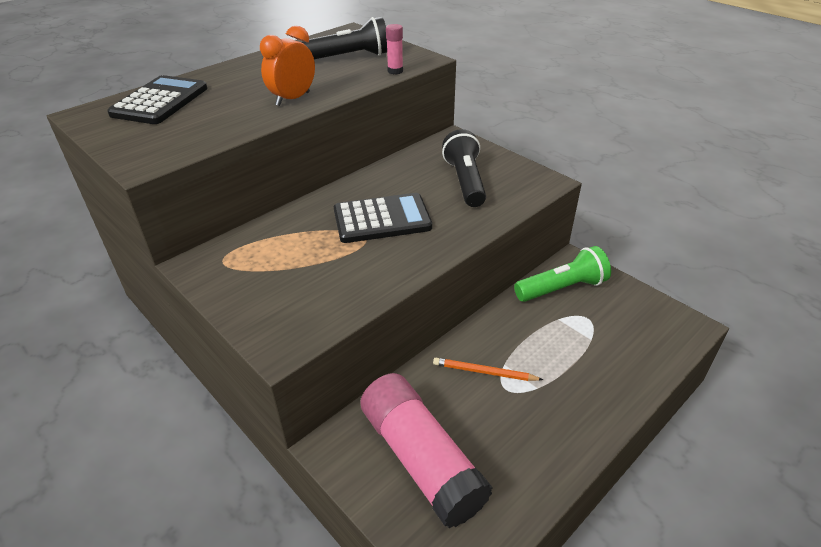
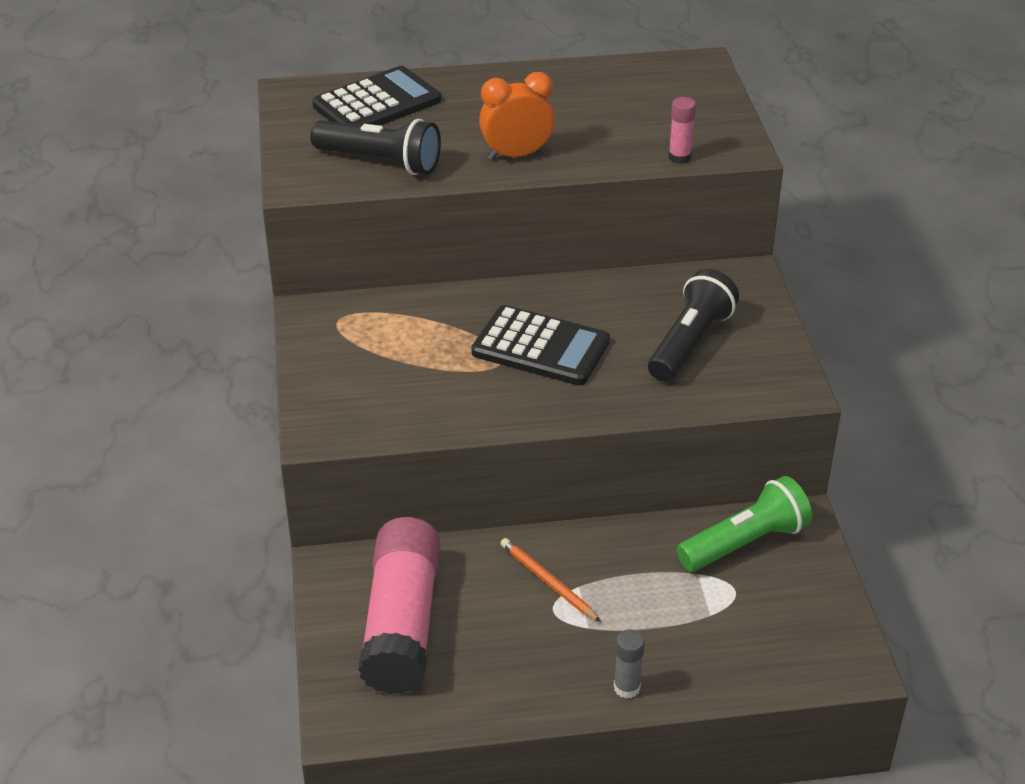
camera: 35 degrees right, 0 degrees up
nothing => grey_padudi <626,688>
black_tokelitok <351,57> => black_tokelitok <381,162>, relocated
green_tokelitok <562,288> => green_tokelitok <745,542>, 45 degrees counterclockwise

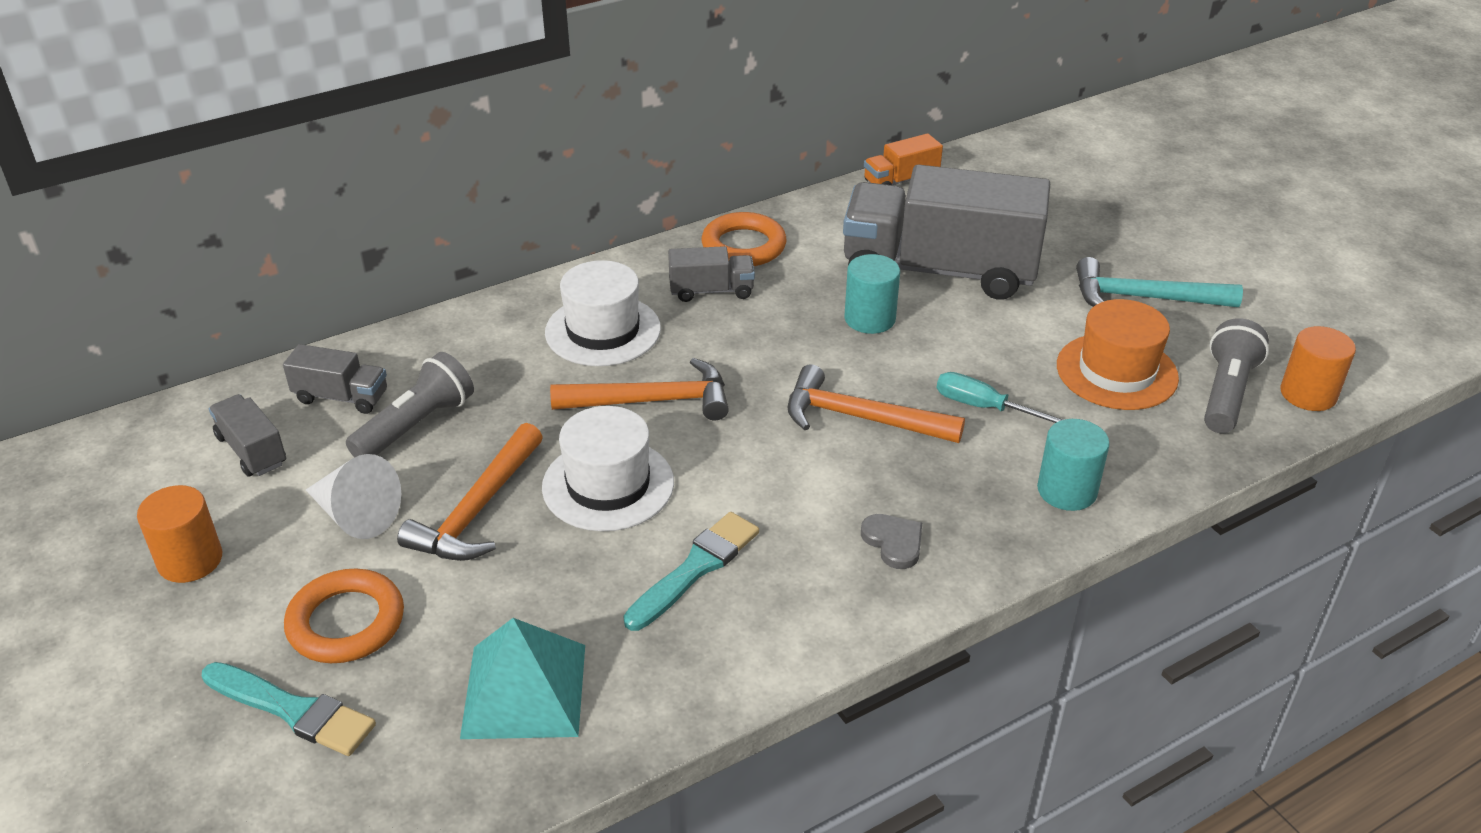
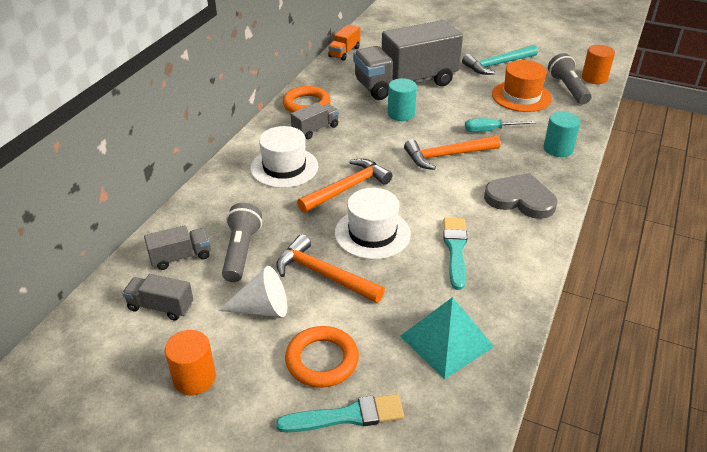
camera: 35 degrees left, 0 degrees up
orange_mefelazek <478,510> => orange_mefelazek <323,274>, 135 degrees clockwise
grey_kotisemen <893,542> => grey_kotisemen <520,199>, x1.89

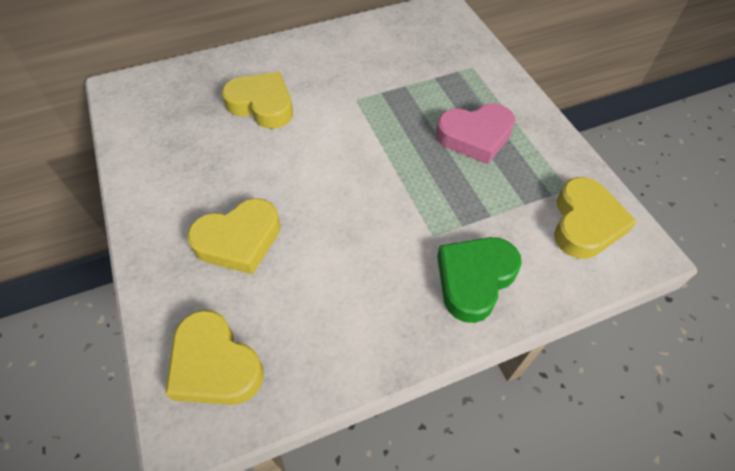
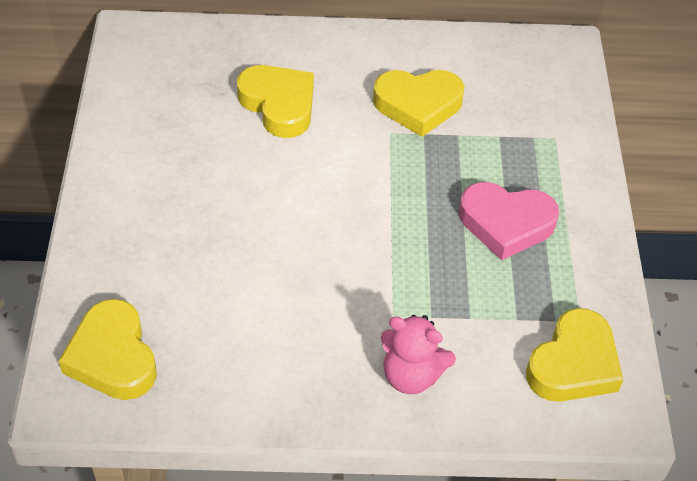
camera: 20 degrees right, 5 degrees down
yellow_kotisemen <239,240> => yellow_kotisemen <418,105>, relocated
green_kotisemen <474,279> => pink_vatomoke <411,375>

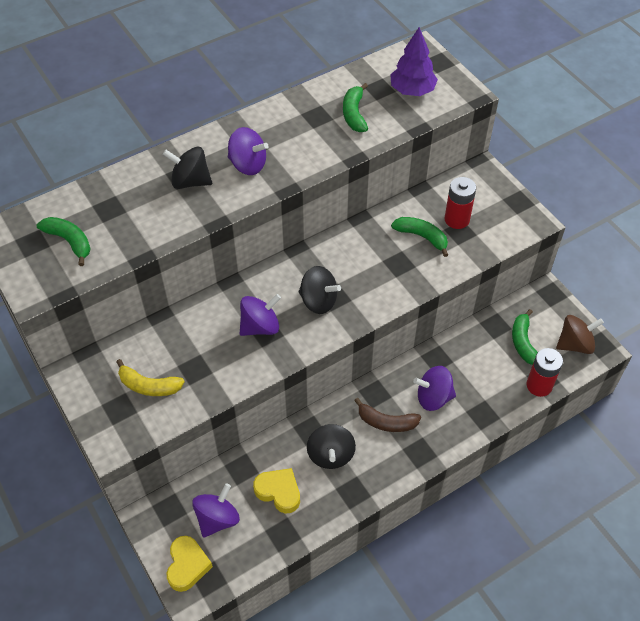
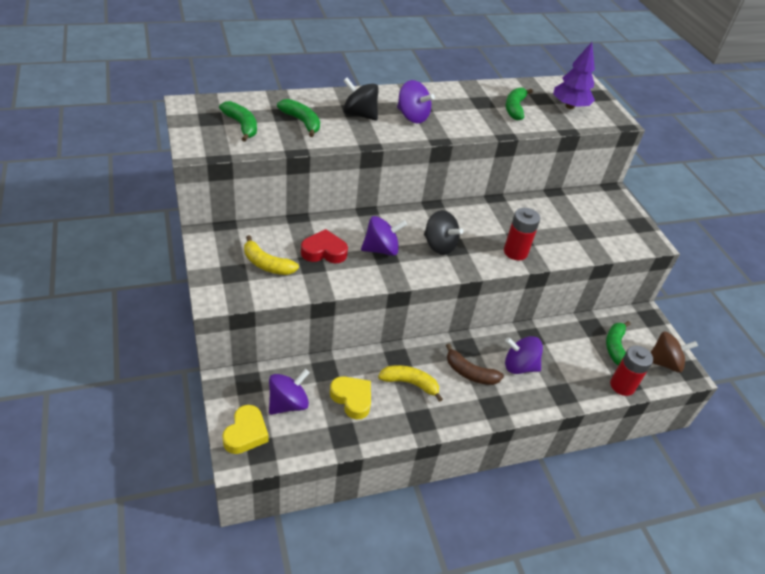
camera: 10 degrees right, 10 degrees down
nothing => red_kotisemen <324,251>
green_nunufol <422,237> => green_nunufol <302,122>, relocated
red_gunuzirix <456,219> => red_gunuzirix <515,252>, relocated
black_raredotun <330,455> => yellow_nunufol <410,383>

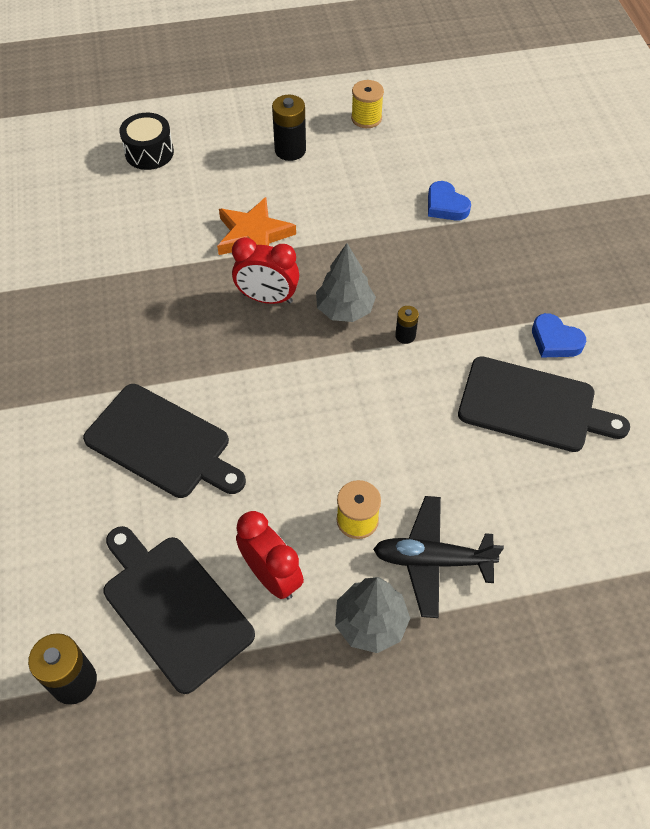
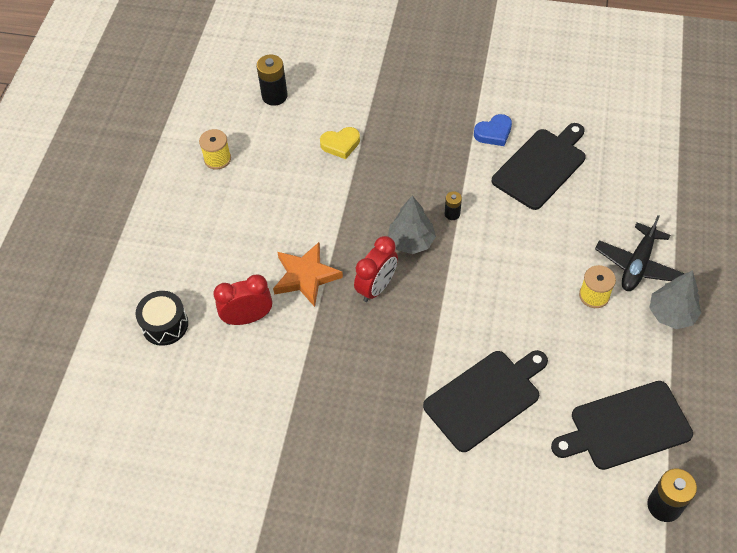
camera: 65 degrees left, 0 degrees up
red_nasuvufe <271,576> => red_nasuvufe <248,318>, relocated
black_gunuzirix <290,150> => black_gunuzirix <274,96>, relocated
blue_kotisemen <445,205> => yellow_kotisemen <340,144>

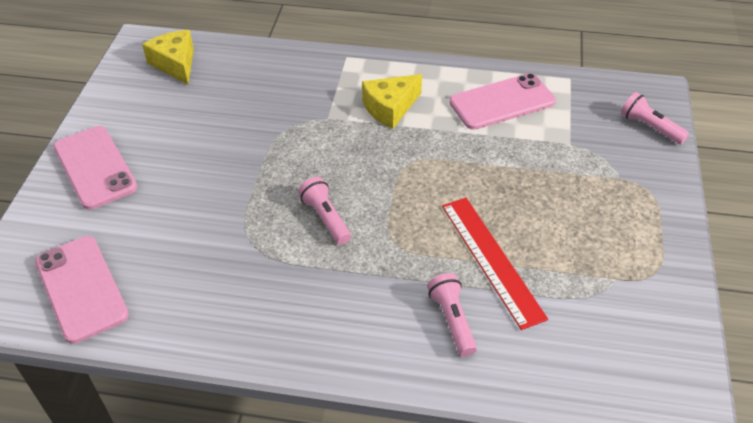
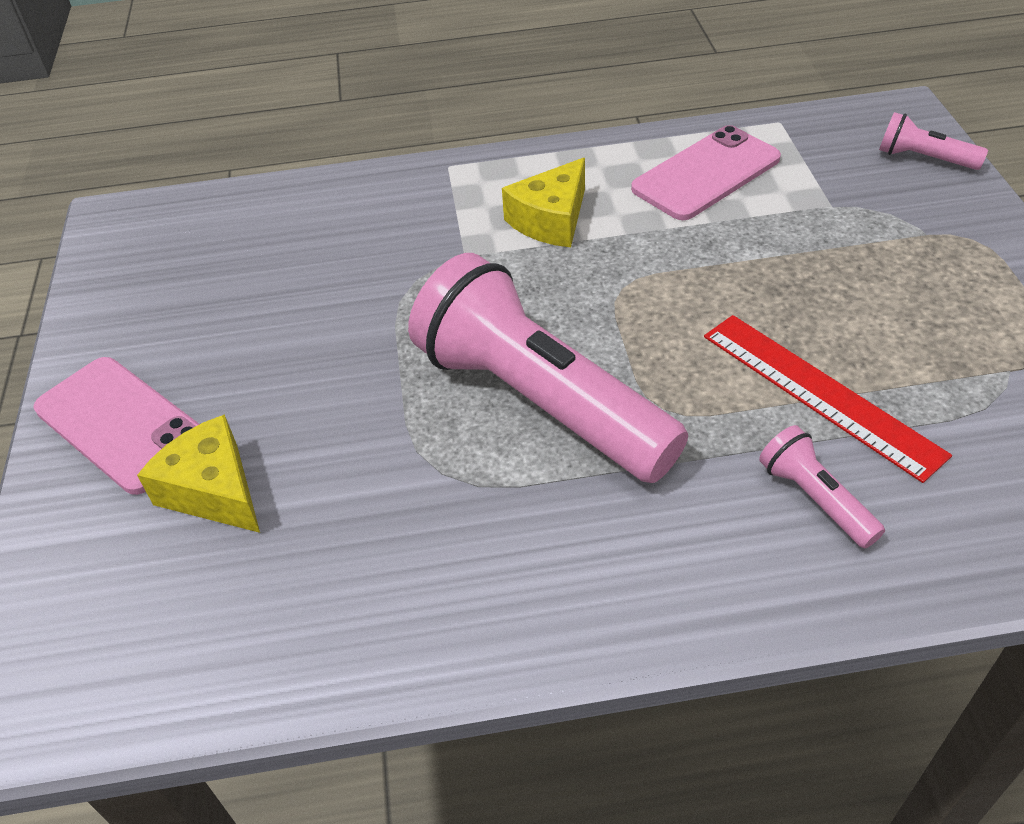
camera: 15 degrees left, 0 degrees up
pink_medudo <81,288> => nothing
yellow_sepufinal <175,64> => yellow_sepufinal <213,490>, relocated
pink_tokelitok <325,218> => pink_tokelitok <539,401>, x2.37

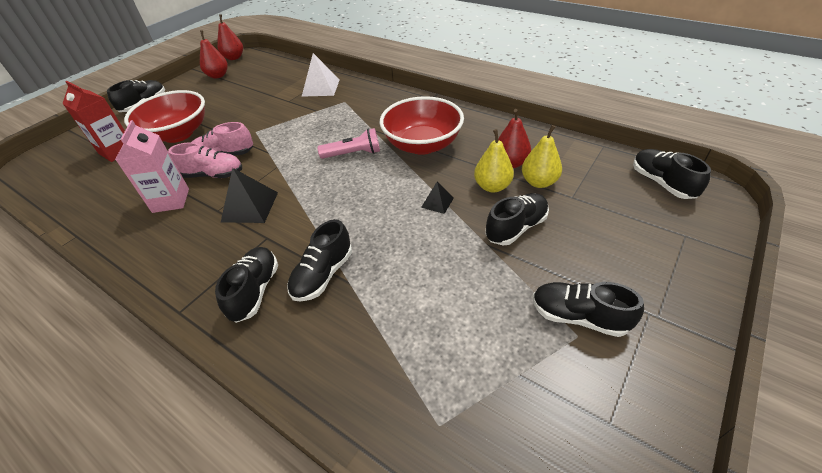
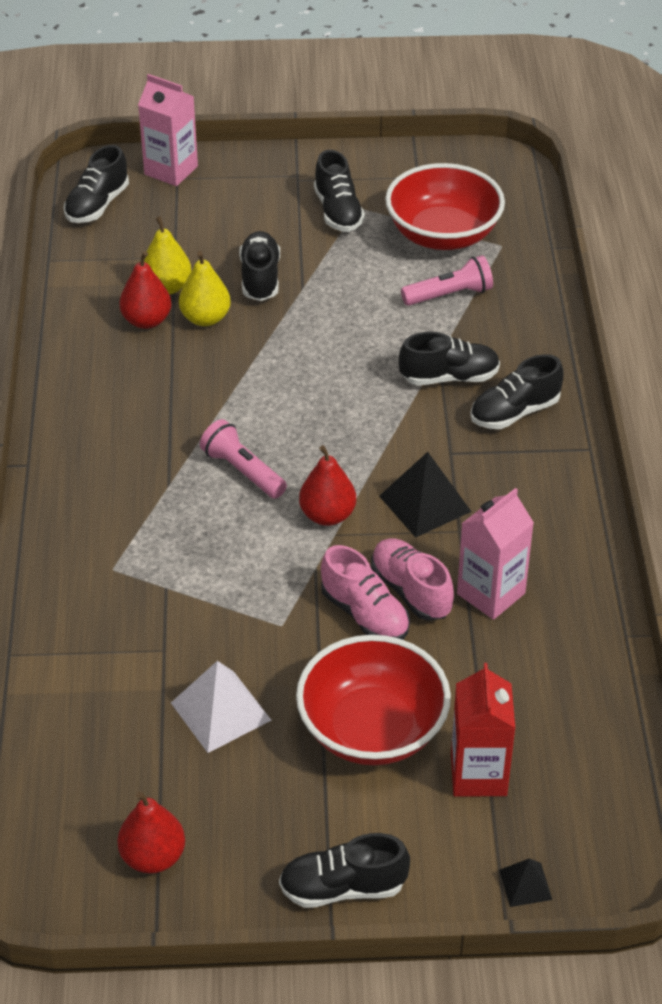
camera: 130 degrees left, 0 degrees up
nothing => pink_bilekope <171,170>
nothing => pink_tokelitok <449,295>
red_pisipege <234,58> => red_pisipege <327,515>, relocated
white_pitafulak <321,87> => white_pitafulak <220,711>, relocated
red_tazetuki <422,145> => red_tazetuki <443,235>, relocated
black_pitafulak <437,202> => black_pitafulak <525,884>, relocated
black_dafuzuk <516,228> => black_dafuzuk <260,278>, 75 degrees clockwise

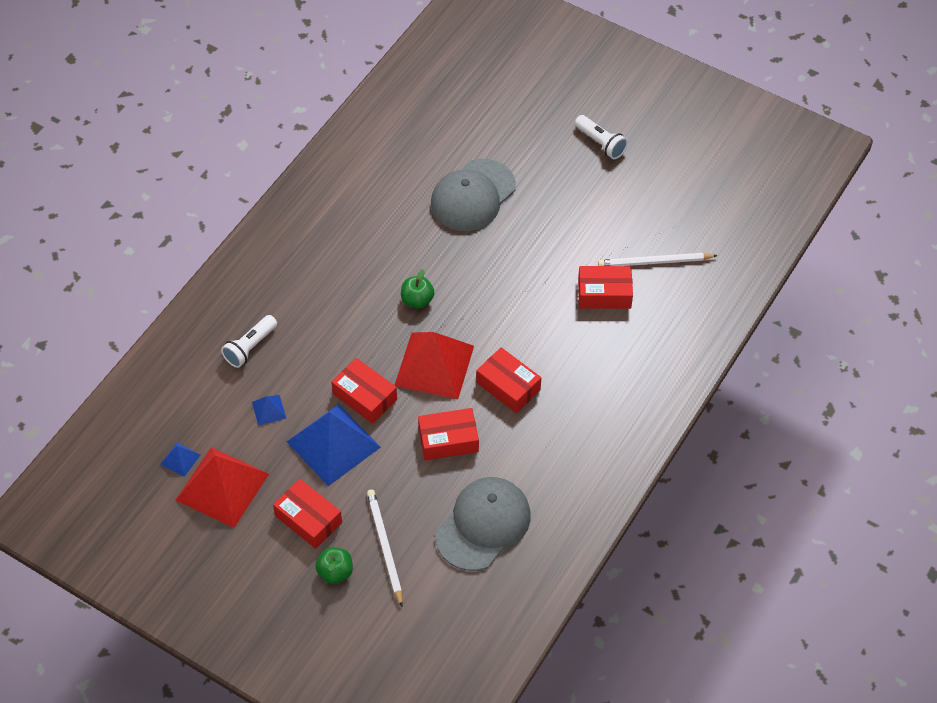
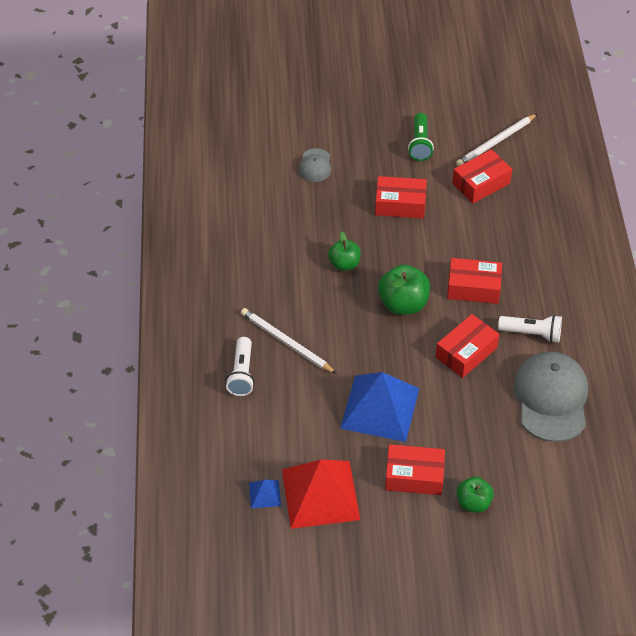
camera: 35 degrees left, 5 degrees down
blue_pitafulak <269,410> => nothing
nothing => green_tokelitok <420,144>
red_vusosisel <365,396> => red_vusosisel <400,204>, relocated
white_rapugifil <385,546> => white_rapugifil <286,342>, relocated
white_tokelitok <600,143> => white_tokelitok <532,334>, relocated
red_pitafulak <434,365> => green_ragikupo <403,304>
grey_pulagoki <473,195> => grey_pulagoki <315,166>, x0.49

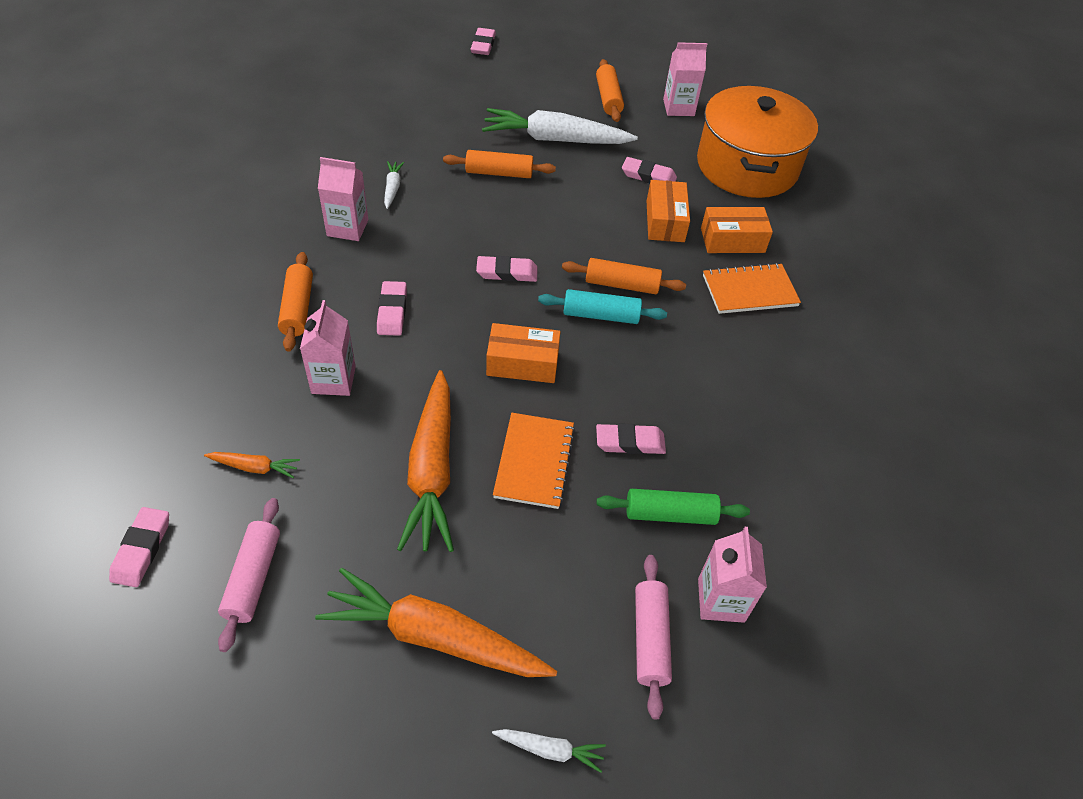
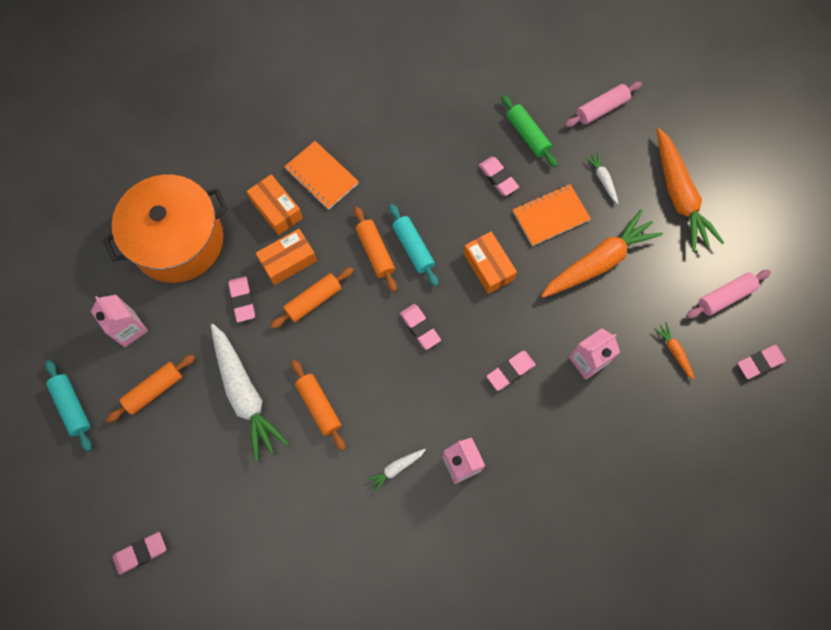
camera: 120 degrees left, 20 degrees up
pink_bilekope <721,600> => nothing
nothing => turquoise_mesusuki <72,406>
orange_mesusuki <297,308> => orange_mesusuki <313,300>, relocated
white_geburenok <550,750> => white_geburenok <602,179>, relocated

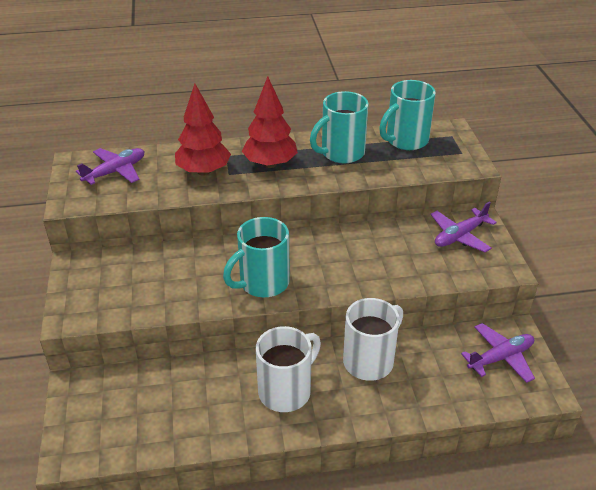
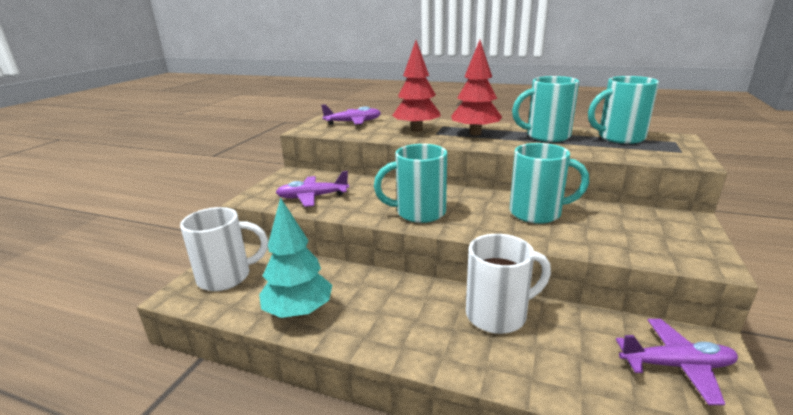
camera: 30 degrees right, 15 degrees down
nothing => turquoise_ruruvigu <299,312>
nothing => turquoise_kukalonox <537,213>
white_kukalonox <286,391> => white_kukalonox <226,277>, relocated
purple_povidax <460,236> => purple_povidax <312,197>, relocated

